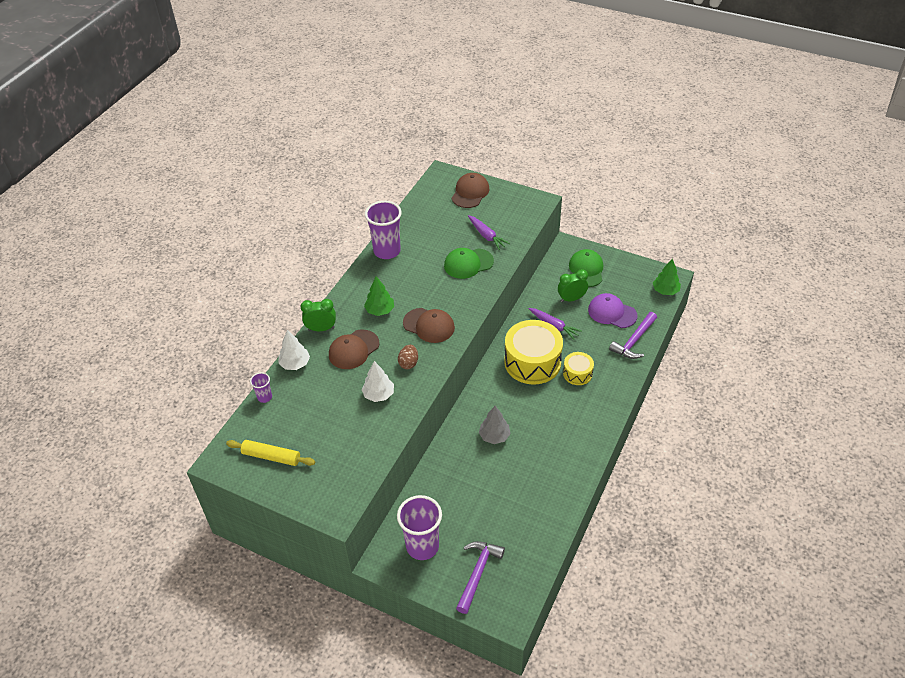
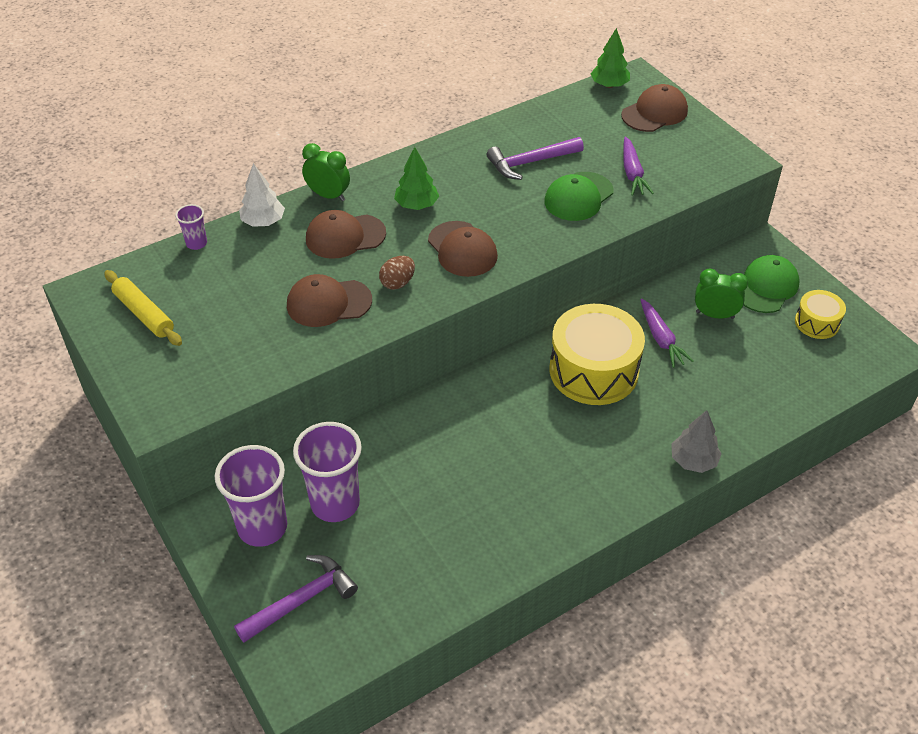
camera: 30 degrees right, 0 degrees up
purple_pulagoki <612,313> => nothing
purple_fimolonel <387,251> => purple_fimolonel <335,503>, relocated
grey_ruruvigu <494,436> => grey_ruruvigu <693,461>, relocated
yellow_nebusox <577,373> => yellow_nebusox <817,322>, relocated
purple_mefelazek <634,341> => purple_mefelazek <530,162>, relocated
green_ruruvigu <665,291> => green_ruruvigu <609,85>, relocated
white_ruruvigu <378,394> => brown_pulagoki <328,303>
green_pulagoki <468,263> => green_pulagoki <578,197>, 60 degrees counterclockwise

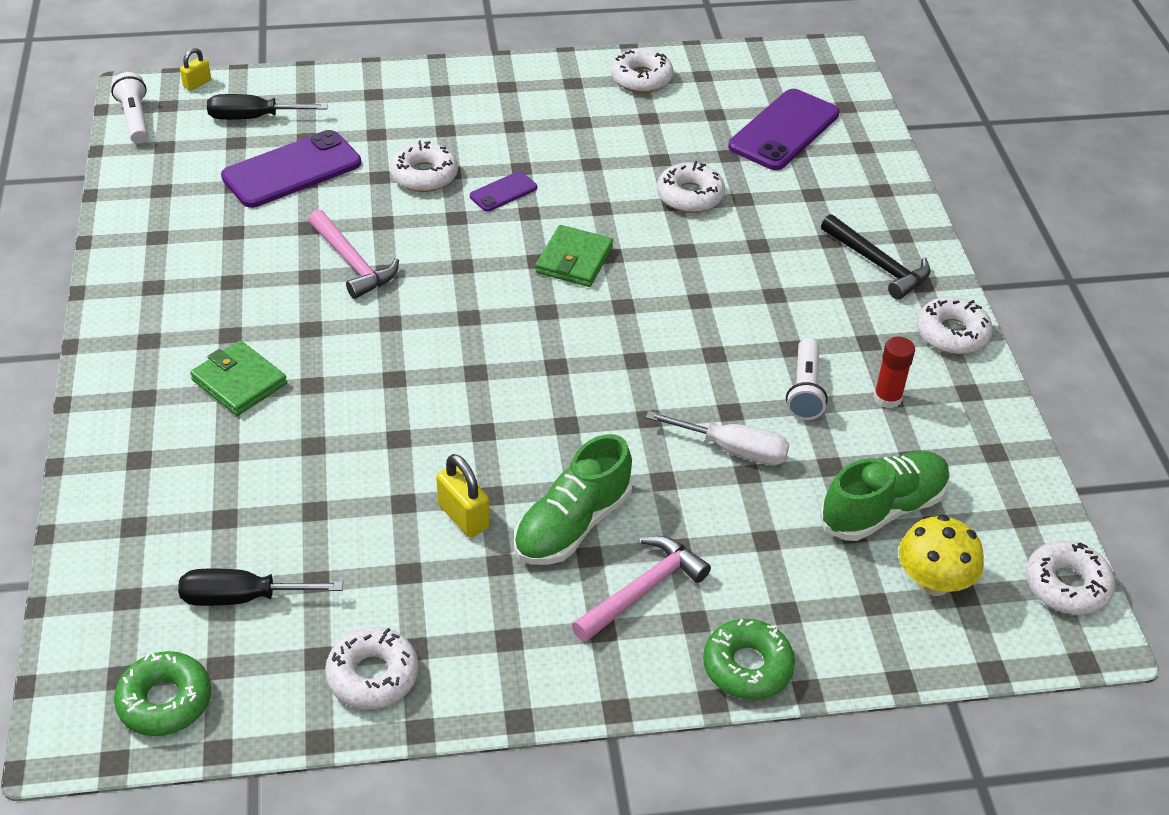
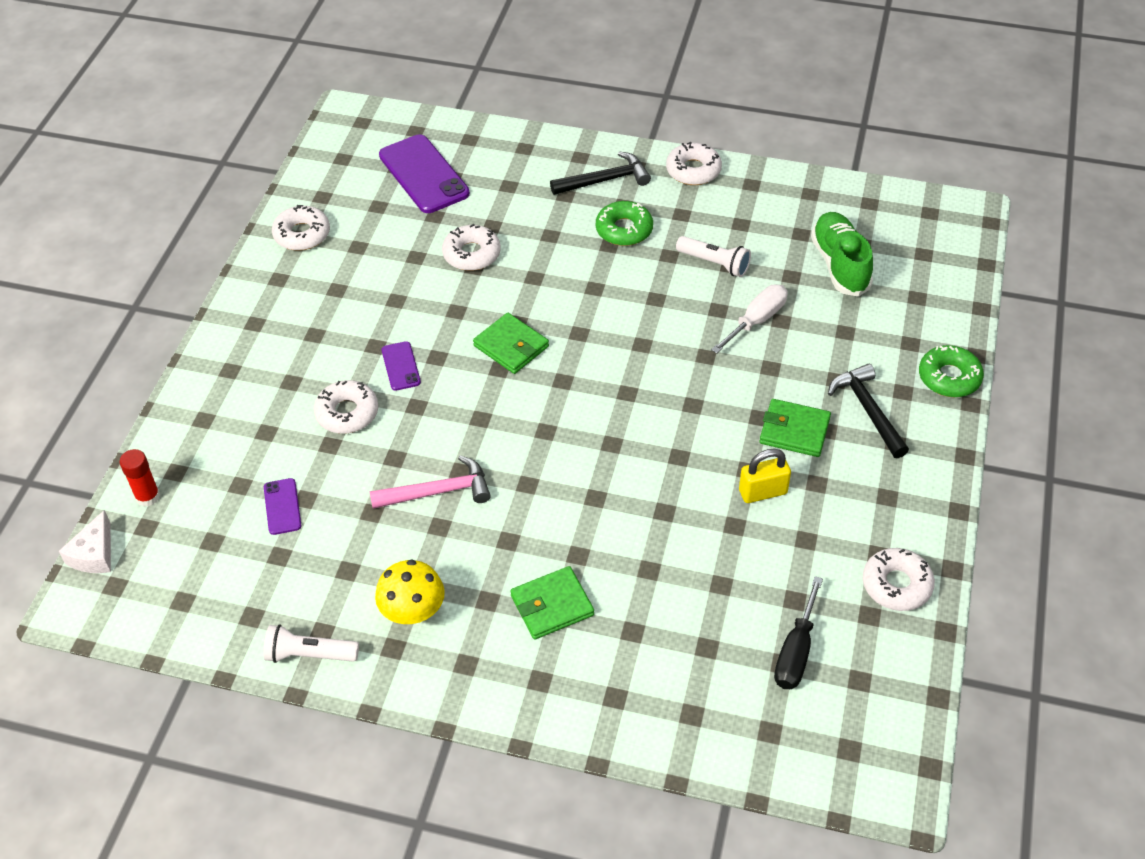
camera: 65 degrees left, 5 degrees up
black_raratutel <253,118> => nothing
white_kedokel <1066,585> => nothing
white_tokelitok <135,119> => white_tokelitok <309,654>, relocated
green_kedokel <165,701> => green_kedokel <624,230>, relocated
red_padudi <887,398> => red_padudi <147,496>, relocated
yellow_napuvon <933,581> => yellow_napuvon <413,611>, relocated
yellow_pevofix <197,84> => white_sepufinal <94,554>
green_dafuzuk <572,525> => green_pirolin <794,431>
pink_mefelazek <642,590> => black_mefelazek <868,410>
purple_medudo <292,170> => purple_medudo <282,506>, x0.50

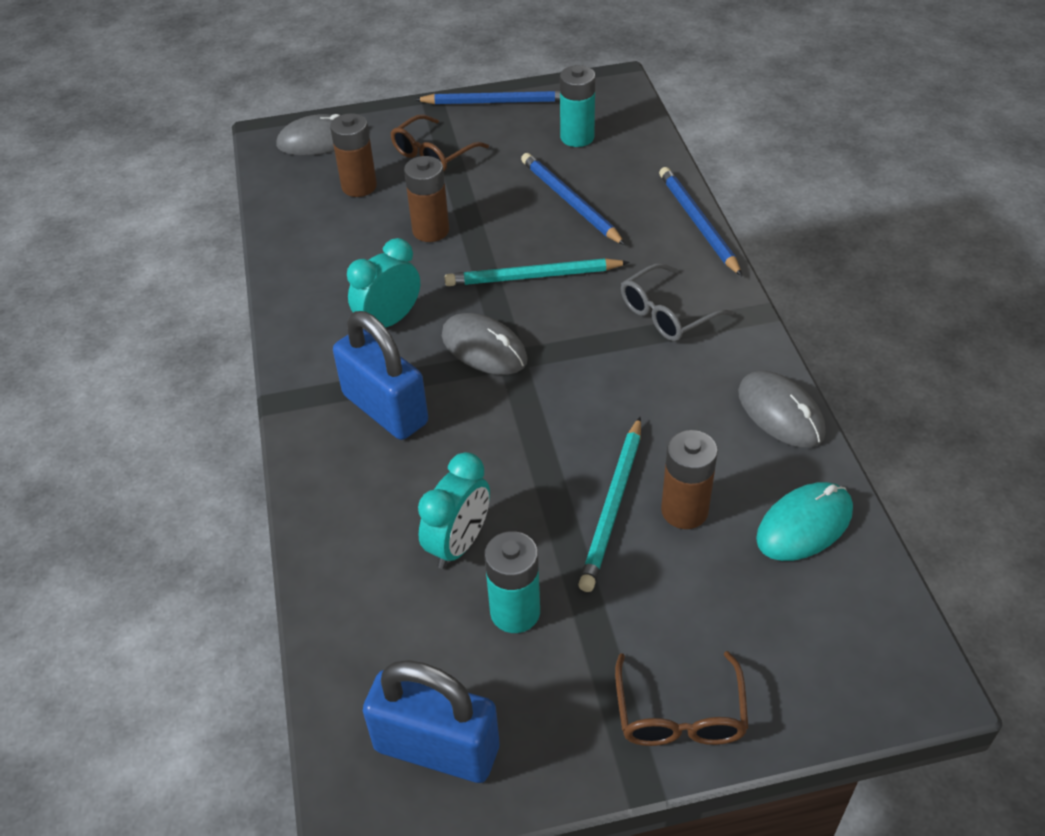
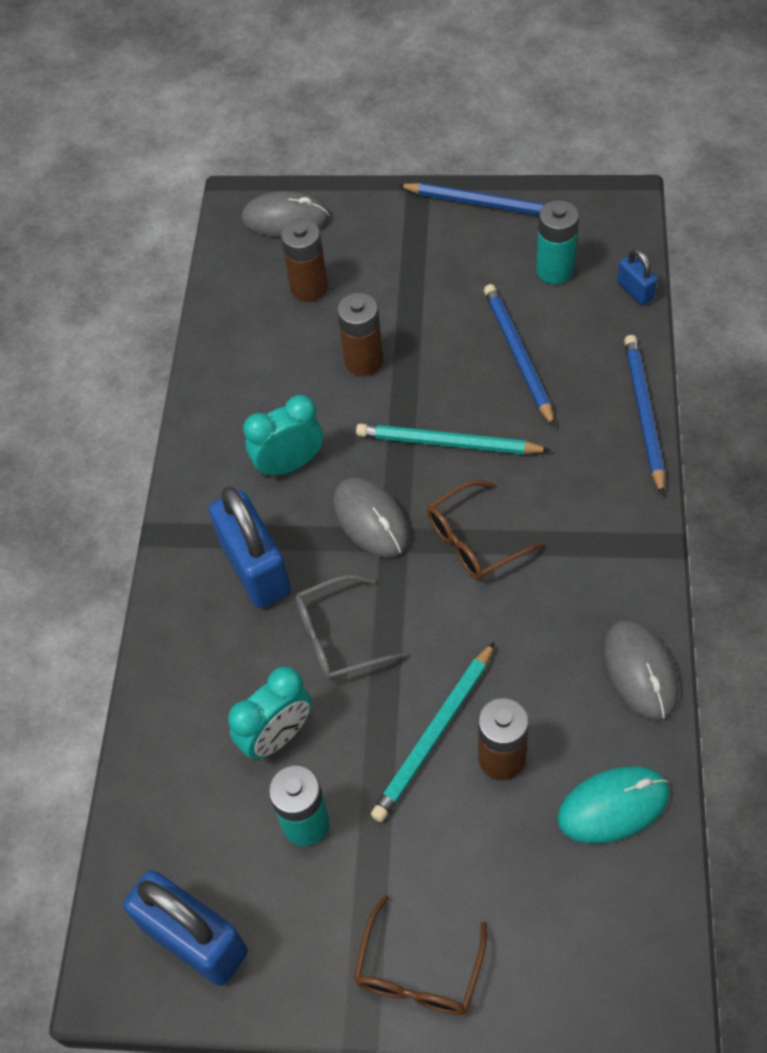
camera: 20 degrees right, 10 degrees up
nothing => blue_pevofix <635,291>
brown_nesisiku <433,154> => brown_nesisiku <474,541>, relocated
grey_nesisiku <666,314> => grey_nesisiku <338,637>, relocated

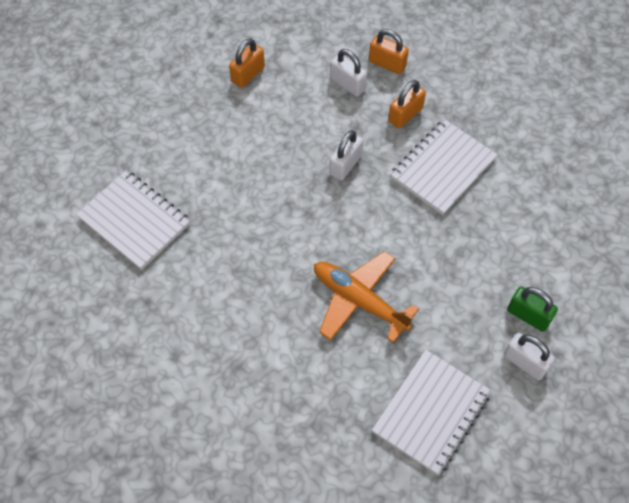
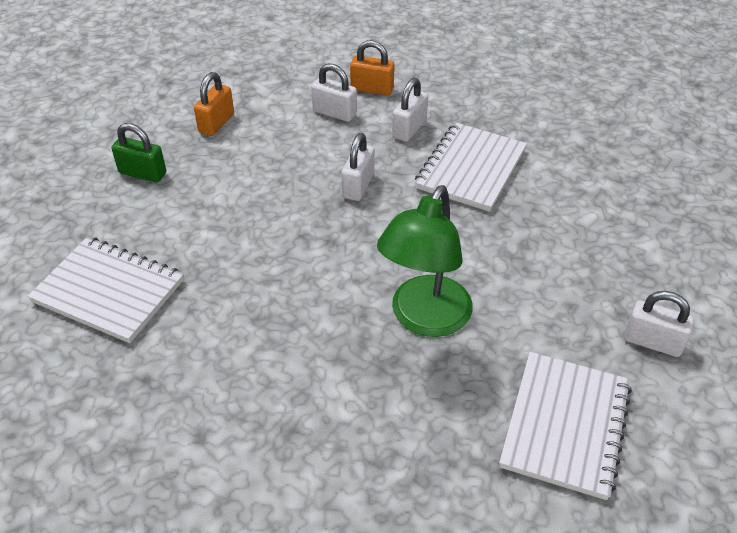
camera: 15 degrees left, 15 degrees down
green_pevofix <528,315> => green_pevofix <143,173>, relocated
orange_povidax <359,300> => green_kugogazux <424,319>
orange_pevofix <405,115> => white_pevofix <409,129>

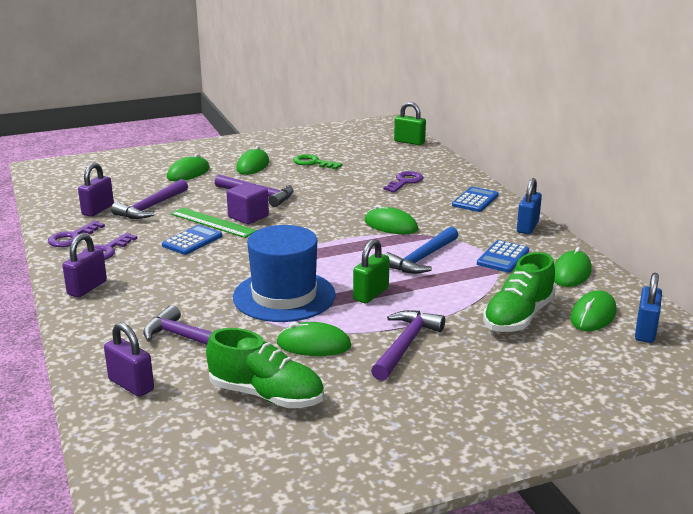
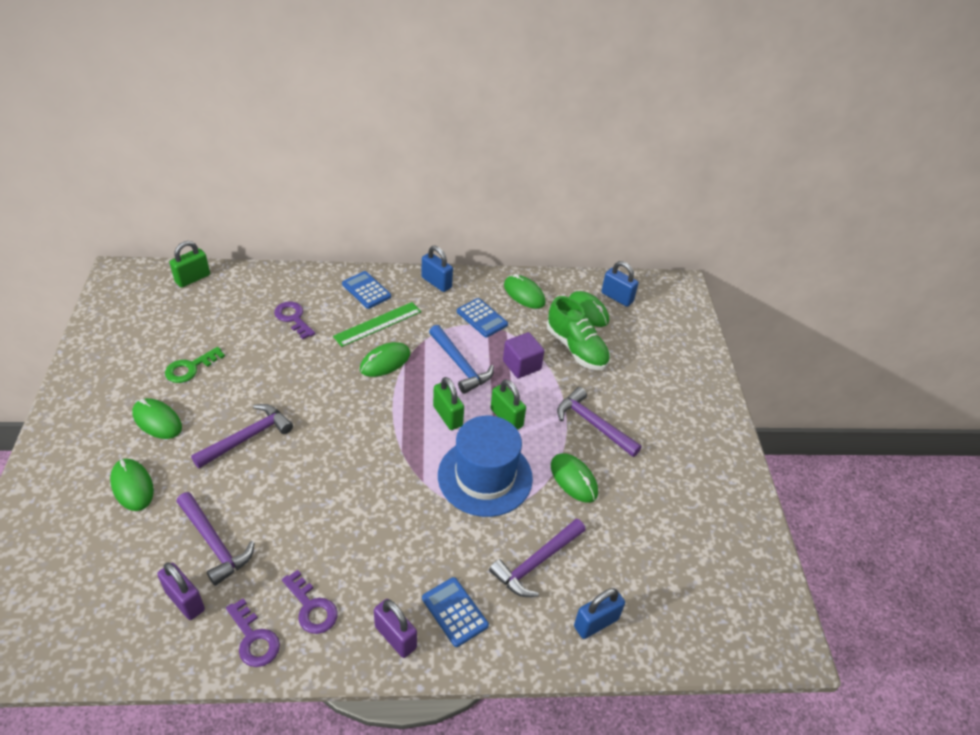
camera: 75 degrees left, 20 degrees up
green_dafuzuk <266,395> => nothing
nothing => green_pevofix <447,416>
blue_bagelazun <192,241> => blue_bagelazun <455,612>, relocated
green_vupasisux <212,222> => green_vupasisux <378,324>, relocated
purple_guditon <248,217> => purple_guditon <521,365>, relocated
purple_pevofix <131,385> => blue_pevofix <596,623>
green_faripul <313,345> => green_faripul <573,479>, 60 degrees counterclockwise

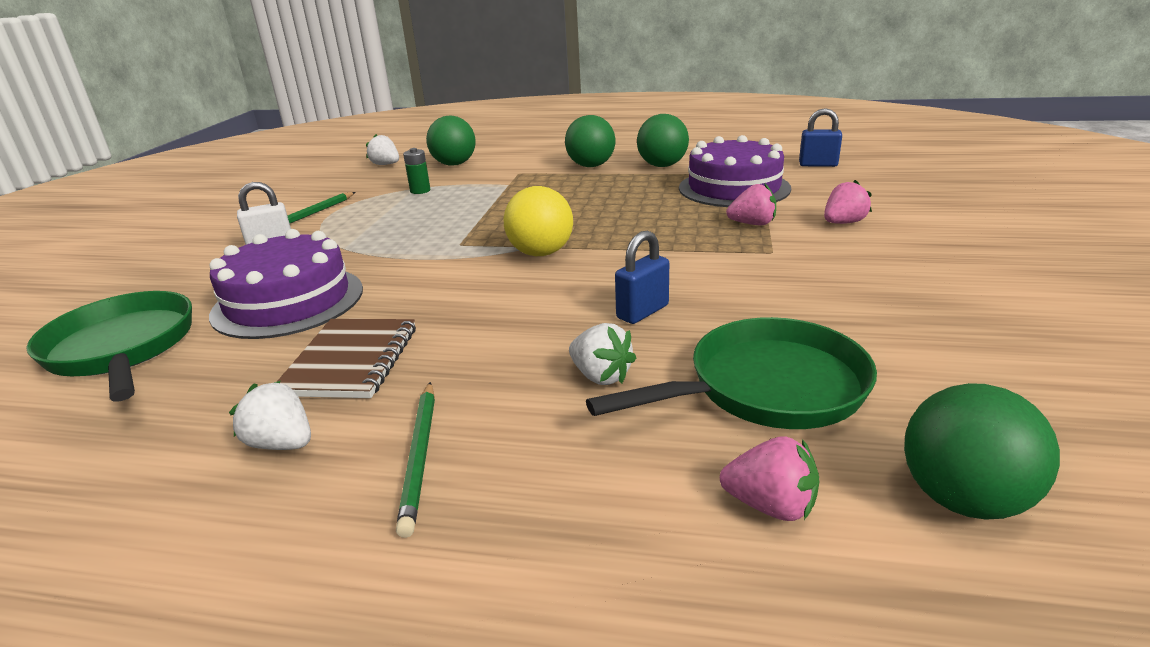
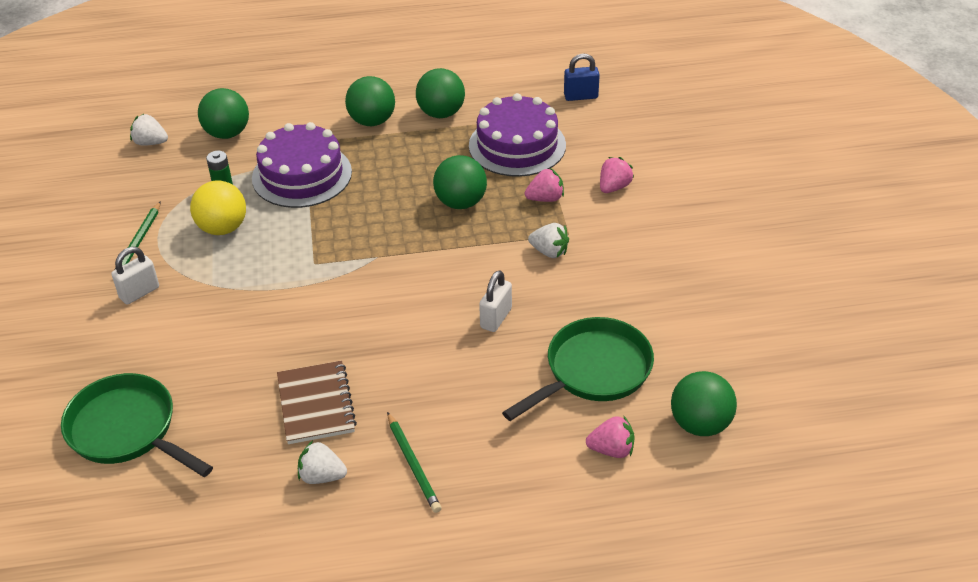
camera: 20 degrees left, 15 degrees up
nothing => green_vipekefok <460,202>
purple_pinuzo <288,301> => purple_pinuzo <302,175>, relocated
yellow_vipekefok <541,253> => yellow_vipekefok <222,228>, relocated
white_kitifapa <601,376> => white_kitifapa <549,252>, relocated
blue_pevofix <642,312> => white_pevofix <496,318>

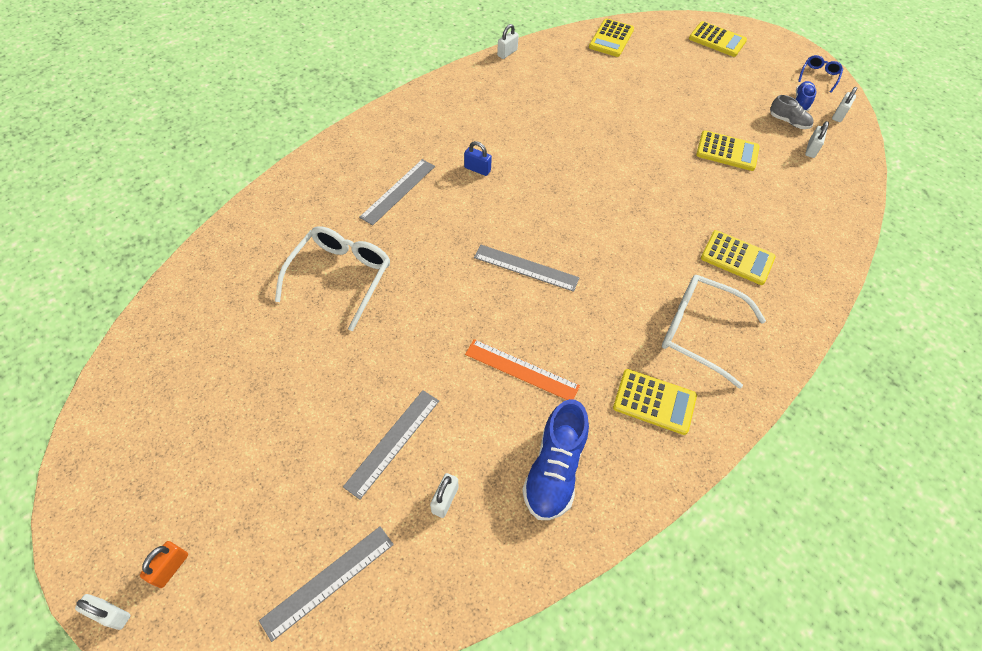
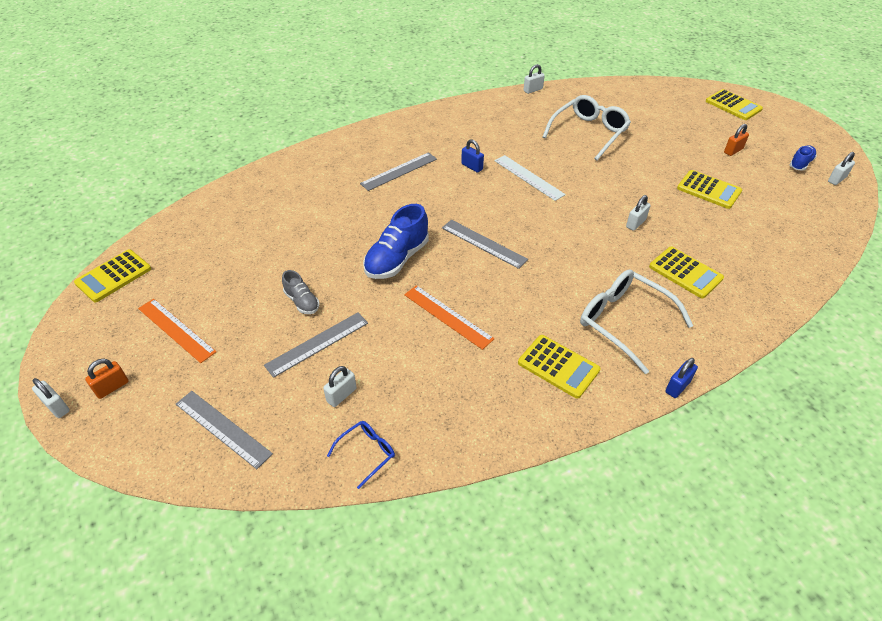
camera: 20 degrees right, 10 degrees down
nothing => orange_vupasisux <176,330>
nothing => white_vupasisux <528,177>
nothing => blue_pevofix <677,386>
nothing => orange_pevofix <733,151>
white_nesisiku <341,276> => white_nesisiku <589,132>, relocated
blue_dafuzuk <554,470> => blue_dafuzuk <397,259>, relocated
yellow_bagelazun <611,38> => yellow_bagelazun <113,276>, relocated
grey_dafuzuk <788,122> => grey_dafuzuk <302,302>, relocated
blue_nesisiku <819,76> => blue_nesisiku <367,453>, relocated
white_pevofix <811,149> => white_pevofix <635,223>, relocated
grey_vupasisux <328,581> => grey_vupasisux <223,428>, 60 degrees clockwise

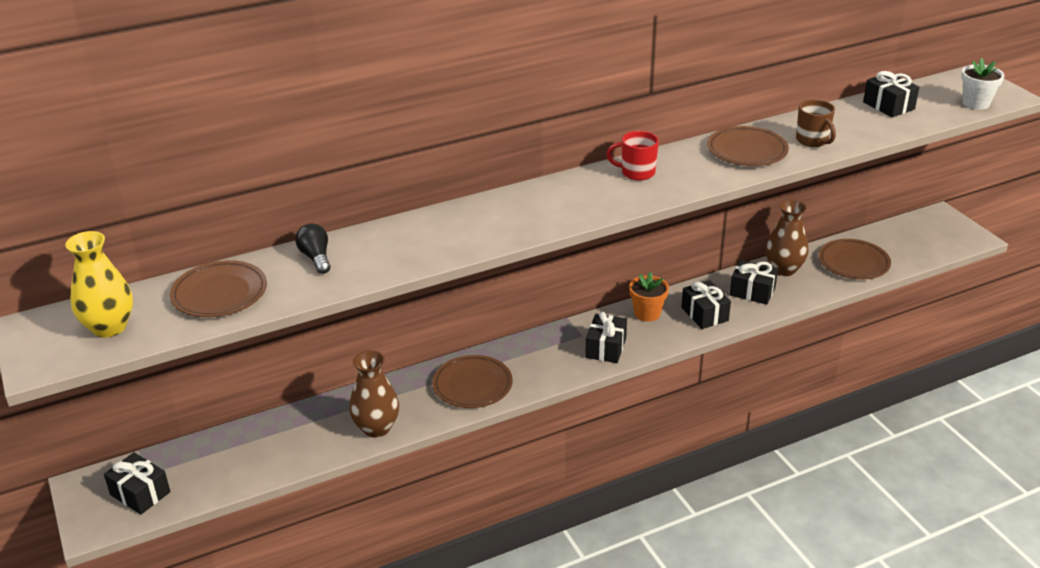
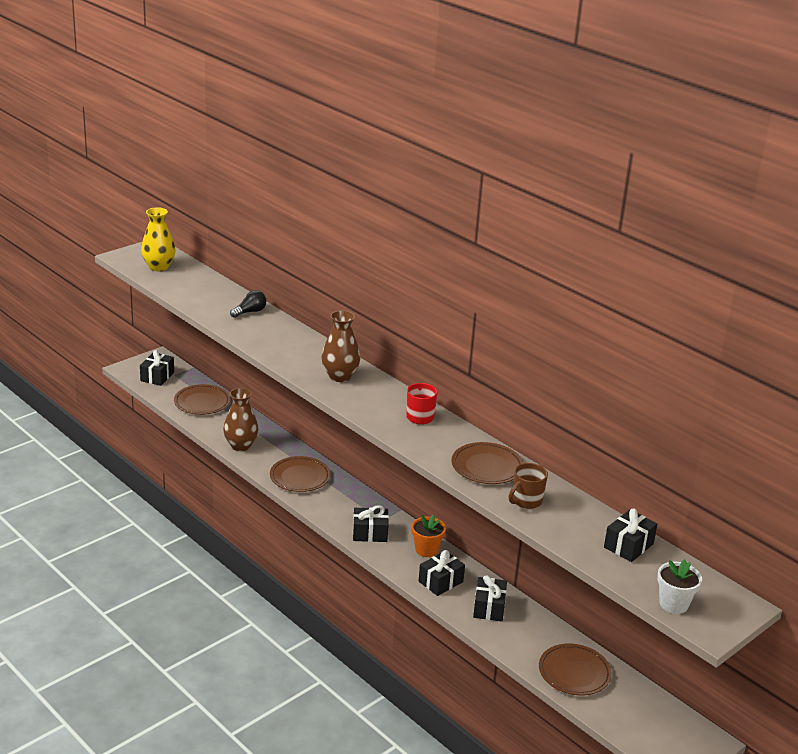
camera: 70 degrees right, 5 degrees down
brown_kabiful <219,293> => brown_kabiful <202,402>, relocated
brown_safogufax <784,269> => brown_safogufax <340,376>, relocated

